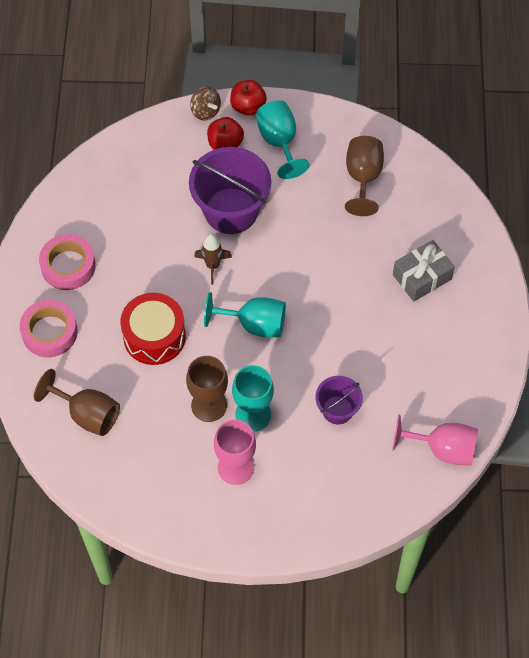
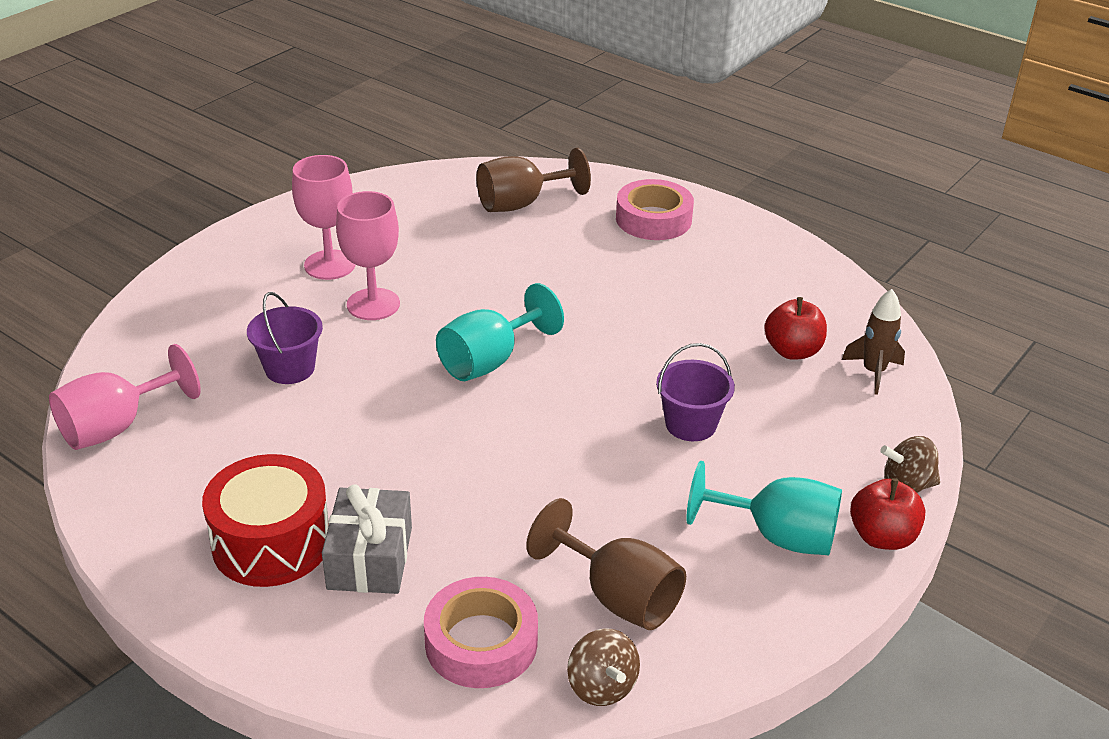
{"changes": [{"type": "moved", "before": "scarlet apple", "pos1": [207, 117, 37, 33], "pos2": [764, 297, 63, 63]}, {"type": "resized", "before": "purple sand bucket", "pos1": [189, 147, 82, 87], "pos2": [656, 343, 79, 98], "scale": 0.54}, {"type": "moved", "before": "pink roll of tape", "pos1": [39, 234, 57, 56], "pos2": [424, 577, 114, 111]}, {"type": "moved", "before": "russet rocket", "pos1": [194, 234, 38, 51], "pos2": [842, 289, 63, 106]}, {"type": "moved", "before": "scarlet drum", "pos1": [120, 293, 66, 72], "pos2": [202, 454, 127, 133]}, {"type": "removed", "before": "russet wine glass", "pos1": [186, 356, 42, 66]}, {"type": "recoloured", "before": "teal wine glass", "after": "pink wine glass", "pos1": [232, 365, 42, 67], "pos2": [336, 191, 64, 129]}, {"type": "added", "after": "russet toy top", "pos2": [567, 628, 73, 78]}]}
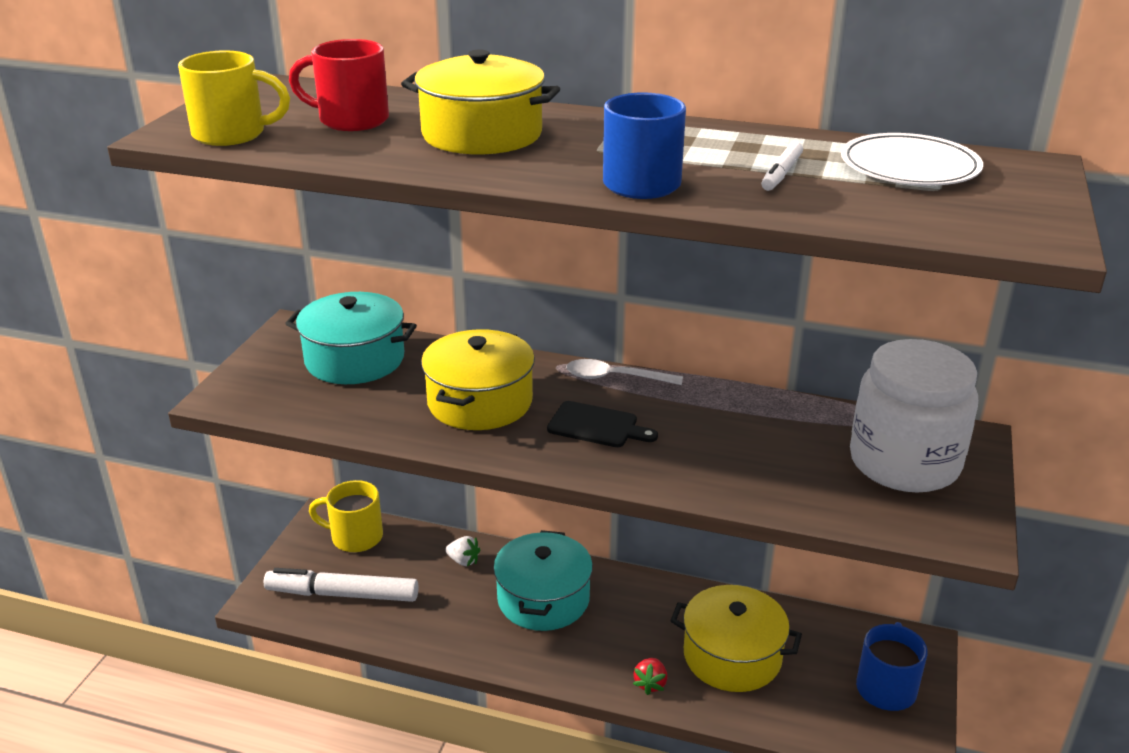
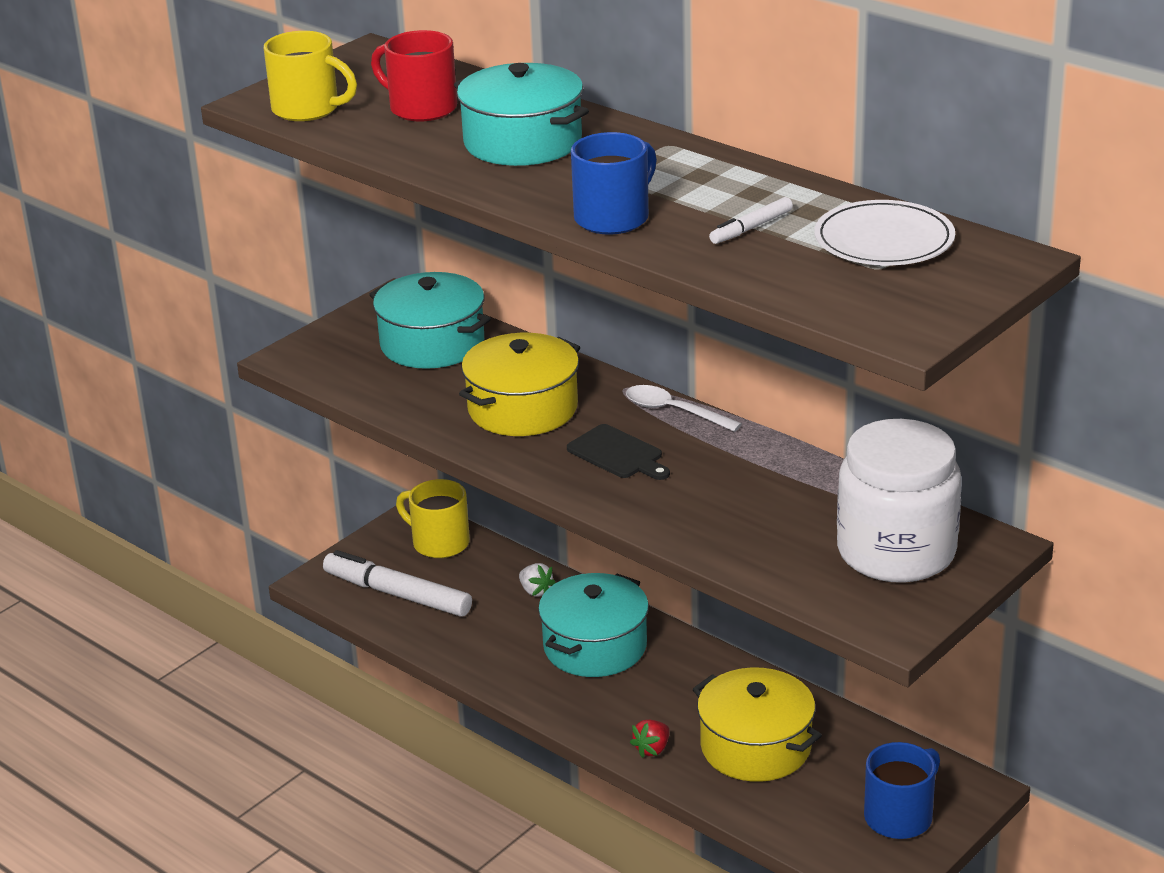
{"changes": [{"type": "recoloured", "before": "yellow cooking pot", "after": "teal cooking pot", "pos1": [401, 49, 159, 105], "pos2": [454, 63, 135, 103]}]}
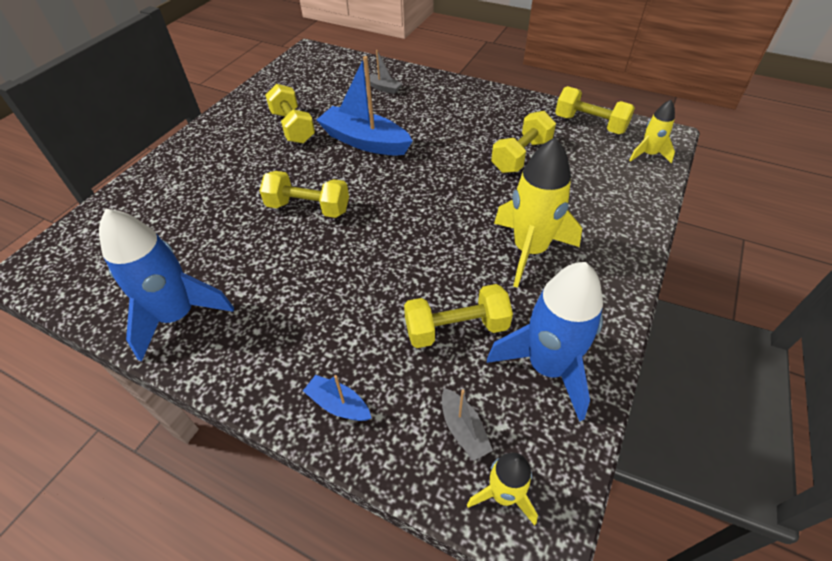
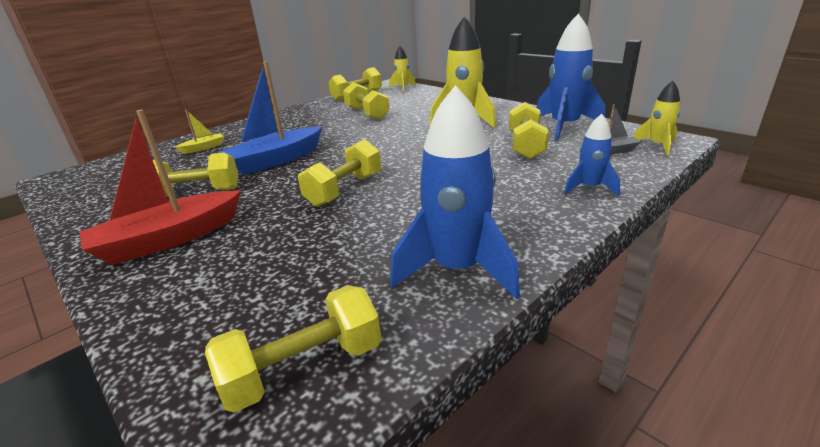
{"changes": [{"type": "recoloured", "before": "gray sailboat", "after": "yellow sailboat", "pos1": [369, 50, 34, 44], "pos2": [175, 110, 49, 44]}, {"type": "replaced", "before": "royal blue sailboat", "after": "royal blue rocket", "pos1": [303, 375, 68, 46], "pos2": [564, 114, 56, 82]}, {"type": "added", "after": "scarlet sailboat", "pos2": [80, 110, 161, 155]}, {"type": "added", "after": "yellow dumbbell", "pos2": [205, 285, 176, 128]}]}
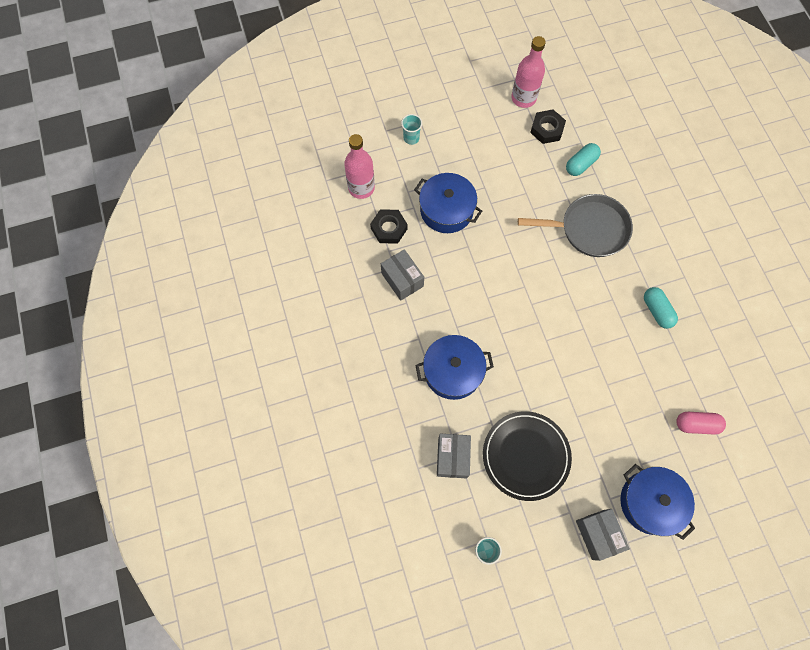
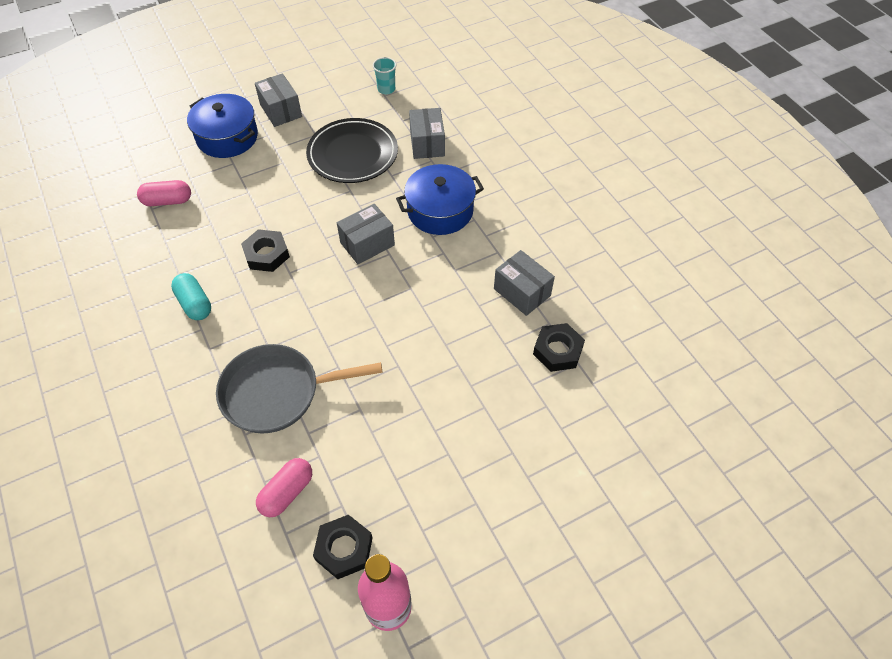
{"changes": [{"type": "removed", "before": "teal cup", "pos1": [401, 114, 21, 31]}, {"type": "removed", "before": "pink bottle", "pos1": [344, 134, 31, 65]}, {"type": "recoloured", "before": "teal pill", "after": "pink pill", "pos1": [566, 143, 35, 33], "pos2": [256, 458, 56, 59]}, {"type": "removed", "before": "royal blue cooking pot", "pos1": [414, 173, 68, 60]}, {"type": "added", "after": "gray package", "pos2": [337, 204, 58, 60]}, {"type": "added", "after": "black nut", "pos2": [241, 229, 49, 43]}]}
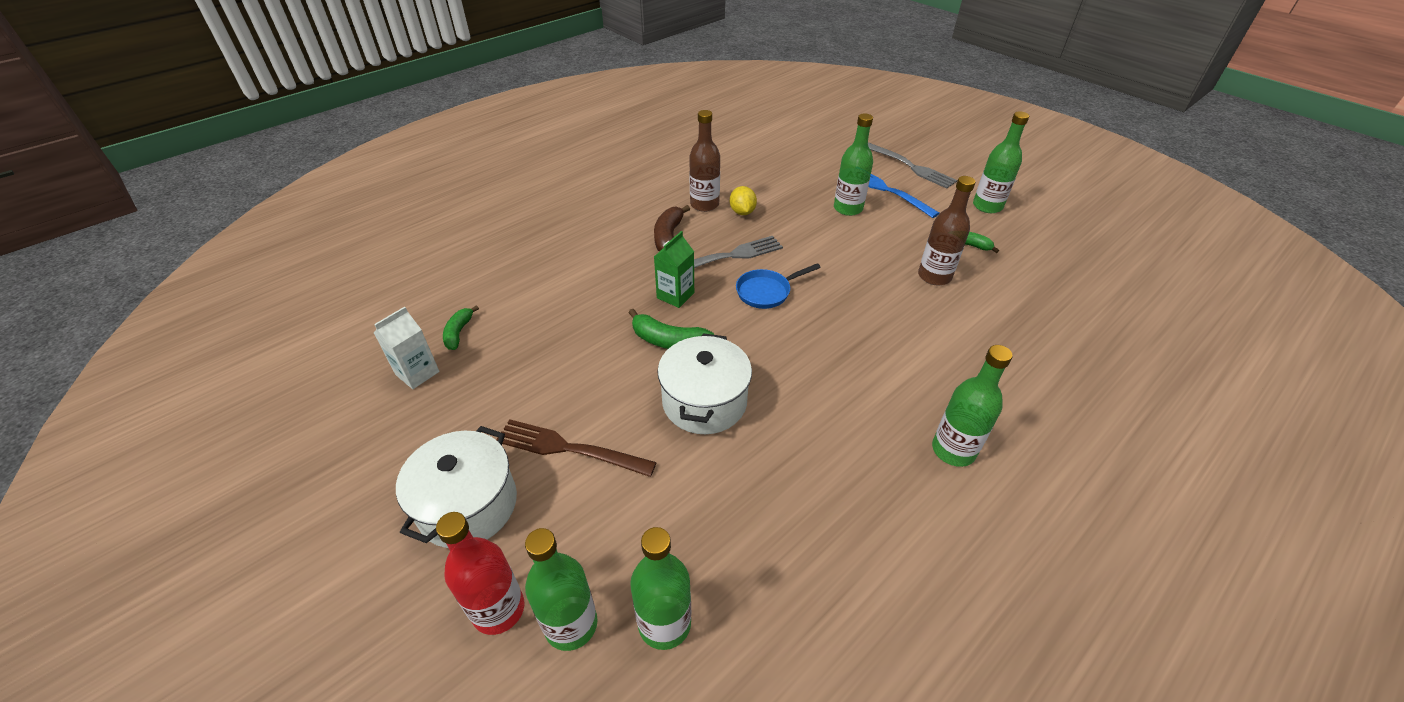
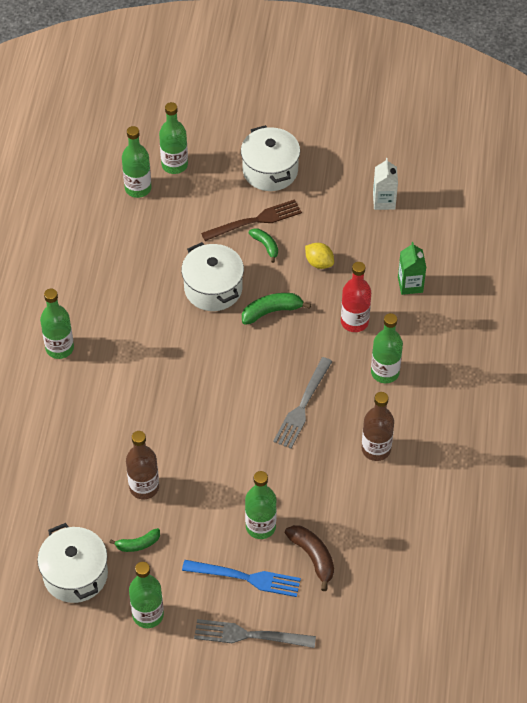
{"changes": [{"type": "moved", "before": "yellow lemon", "pos1": [730, 186, 27, 29], "pos2": [305, 243, 29, 26]}, {"type": "moved", "before": "russet banana fruit", "pos1": [654, 205, 36, 47], "pos2": [285, 525, 49, 66]}, {"type": "moved", "before": "emerald milk carton", "pos1": [654, 231, 40, 77], "pos2": [398, 242, 29, 53]}, {"type": "removed", "before": "royal blue frying pan", "pos1": [736, 263, 85, 46]}, {"type": "moved", "before": "emerald banana fruit", "pos1": [443, 305, 36, 45], "pos2": [249, 228, 29, 35]}, {"type": "moved", "before": "scarlet bottle", "pos1": [436, 512, 88, 123], "pos2": [341, 262, 30, 70]}, {"type": "added", "after": "emerald bottle", "pos2": [371, 313, 32, 70]}, {"type": "added", "after": "white cooking pot", "pos2": [37, 523, 71, 80]}]}
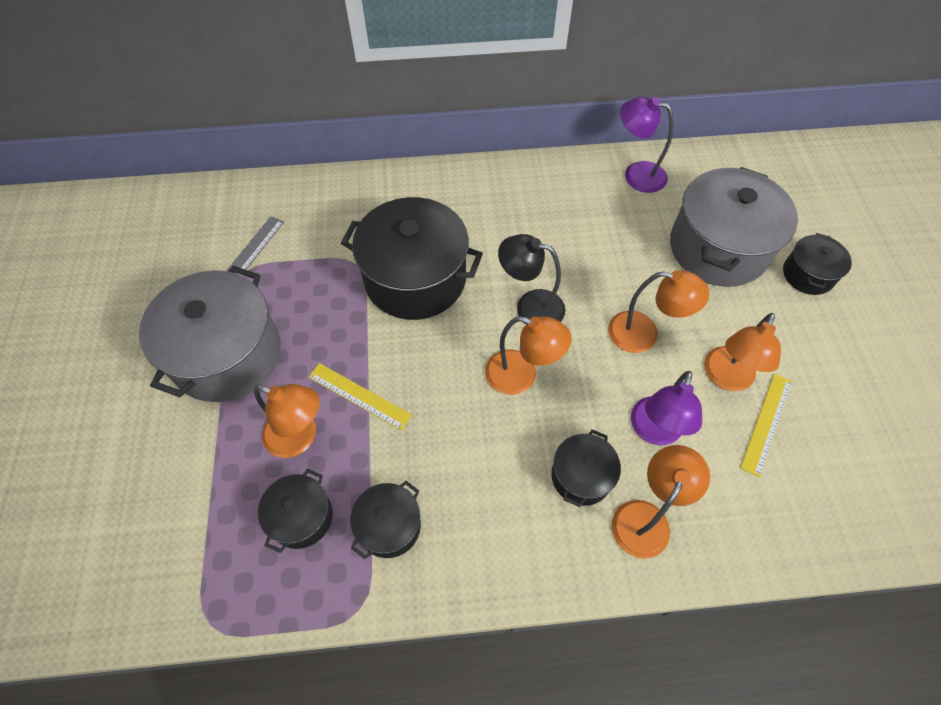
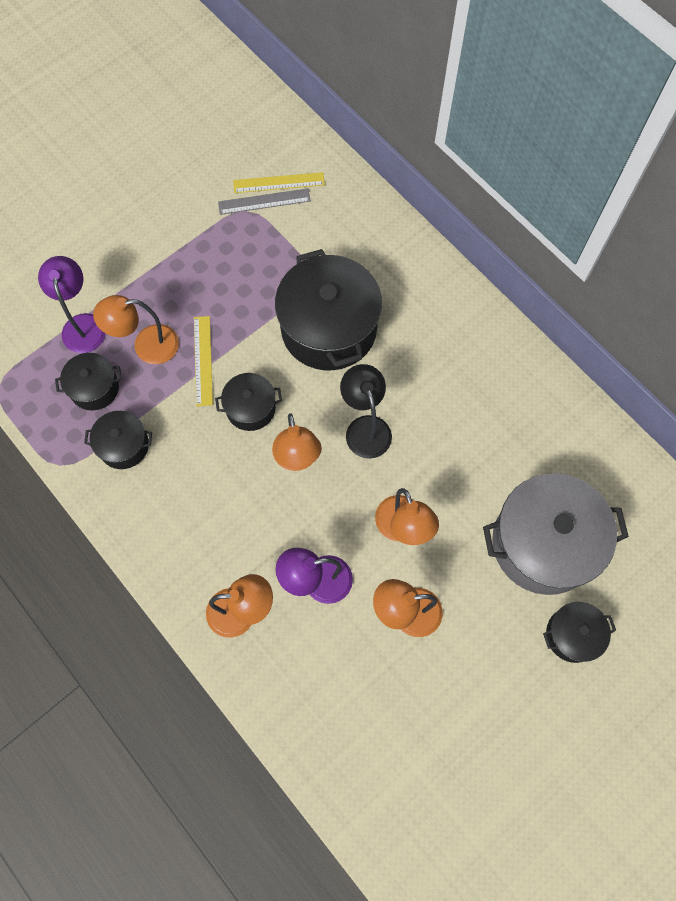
{"changes": [{"type": "moved", "before": "purple reading lamp", "pos1": [620, 97, 54, 96], "pos2": [38, 256, 68, 97]}, {"type": "removed", "before": "gray cooking pot", "pos1": [139, 266, 142, 136]}, {"type": "moved", "before": "yellow ruler", "pos1": [740, 374, 52, 103], "pos2": [233, 172, 92, 21]}, {"type": "turned", "before": "orange-coloured reading lamp", "pos1": [254, 384, 66, 74], "pos2": [93, 295, 86, 69], "turn": 90}, {"type": "moved", "before": "black cooking pot", "pos1": [551, 429, 70, 78], "pos2": [215, 373, 67, 58]}]}
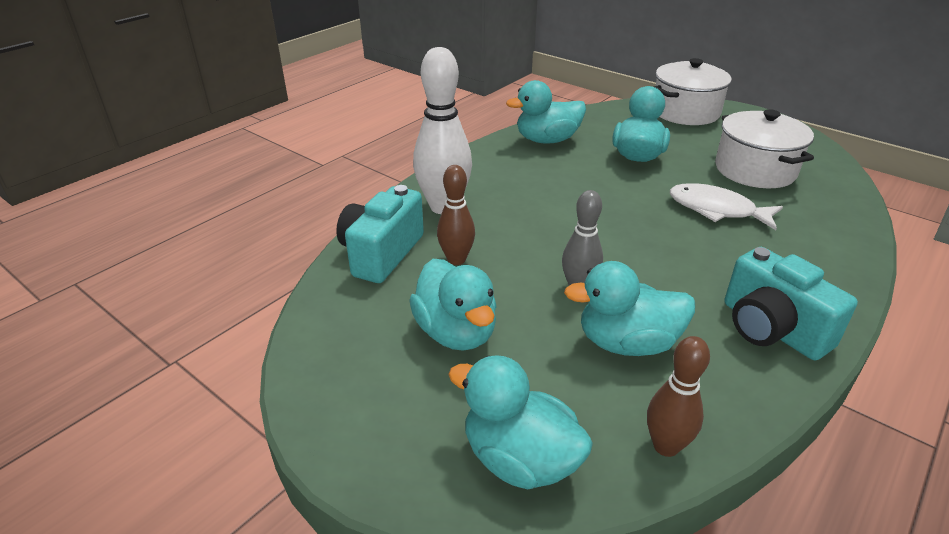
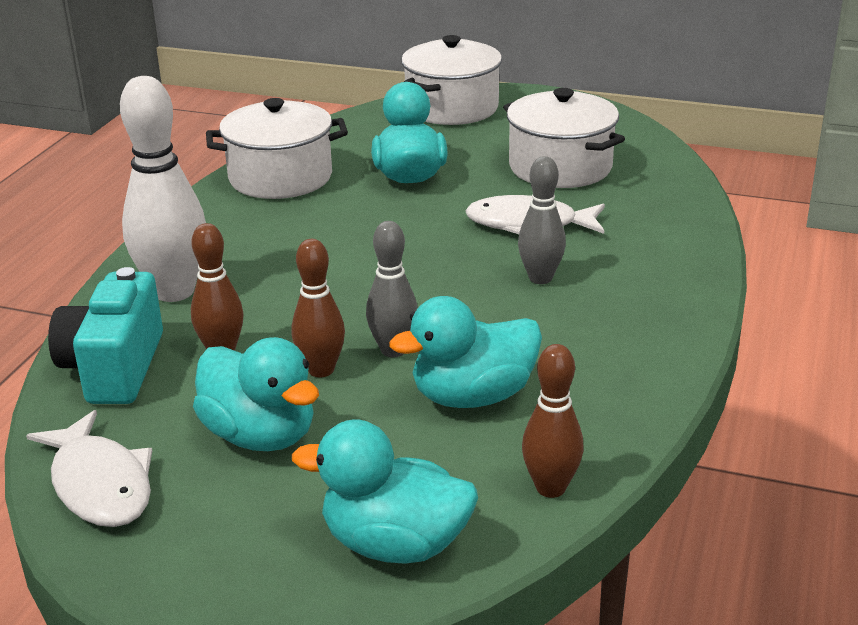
{"changes": [{"type": "replaced", "before": "teal toy duck", "after": "white cooking pot", "pos1": [506, 80, 80, 64], "pos2": [206, 98, 142, 101]}, {"type": "removed", "before": "teal camera", "pos1": [725, 247, 133, 113]}, {"type": "added", "after": "gray tenpin", "pos2": [518, 156, 48, 128]}, {"type": "added", "after": "russet tenpin", "pos2": [291, 239, 54, 138]}, {"type": "added", "after": "white toy fish", "pos2": [26, 410, 126, 117]}]}
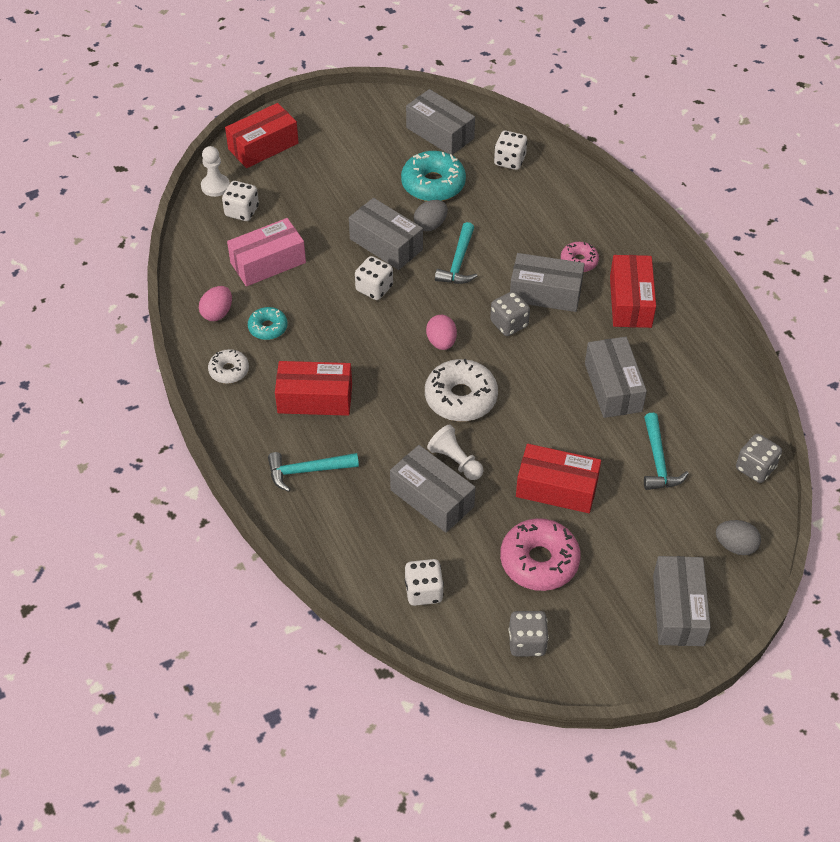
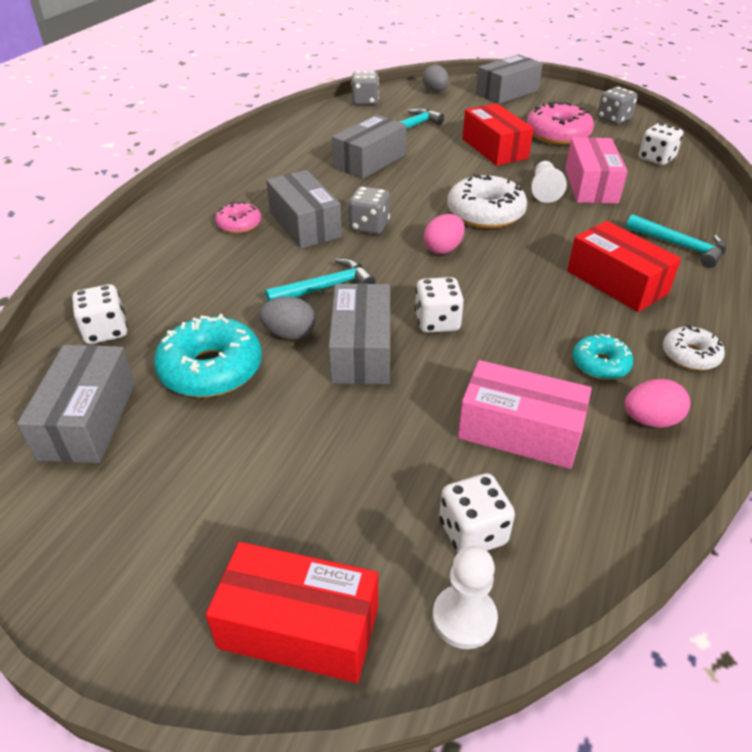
{"changes": [{"type": "removed", "before": "scarlet package", "pos1": [610, 255, 46, 73]}, {"type": "recoloured", "before": "gray package", "after": "pink package", "pos1": [390, 445, 85, 88], "pos2": [565, 137, 63, 67]}]}
